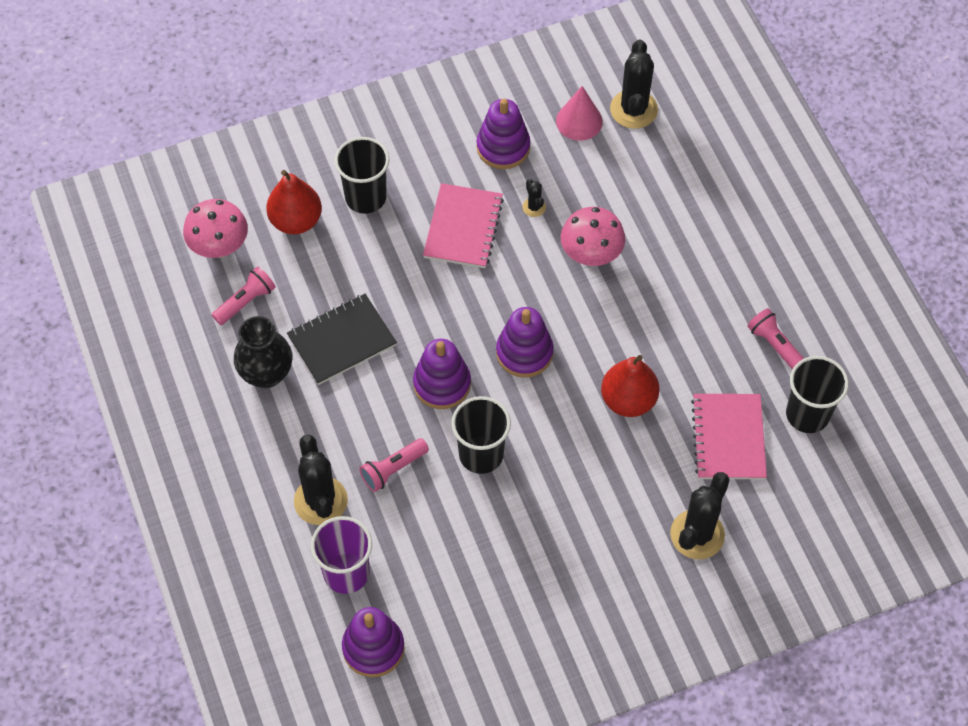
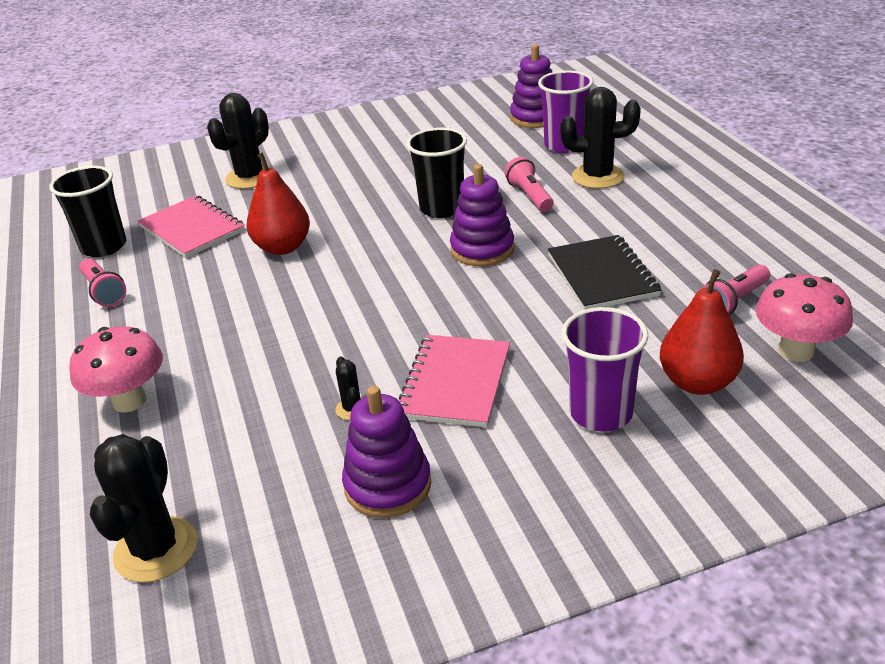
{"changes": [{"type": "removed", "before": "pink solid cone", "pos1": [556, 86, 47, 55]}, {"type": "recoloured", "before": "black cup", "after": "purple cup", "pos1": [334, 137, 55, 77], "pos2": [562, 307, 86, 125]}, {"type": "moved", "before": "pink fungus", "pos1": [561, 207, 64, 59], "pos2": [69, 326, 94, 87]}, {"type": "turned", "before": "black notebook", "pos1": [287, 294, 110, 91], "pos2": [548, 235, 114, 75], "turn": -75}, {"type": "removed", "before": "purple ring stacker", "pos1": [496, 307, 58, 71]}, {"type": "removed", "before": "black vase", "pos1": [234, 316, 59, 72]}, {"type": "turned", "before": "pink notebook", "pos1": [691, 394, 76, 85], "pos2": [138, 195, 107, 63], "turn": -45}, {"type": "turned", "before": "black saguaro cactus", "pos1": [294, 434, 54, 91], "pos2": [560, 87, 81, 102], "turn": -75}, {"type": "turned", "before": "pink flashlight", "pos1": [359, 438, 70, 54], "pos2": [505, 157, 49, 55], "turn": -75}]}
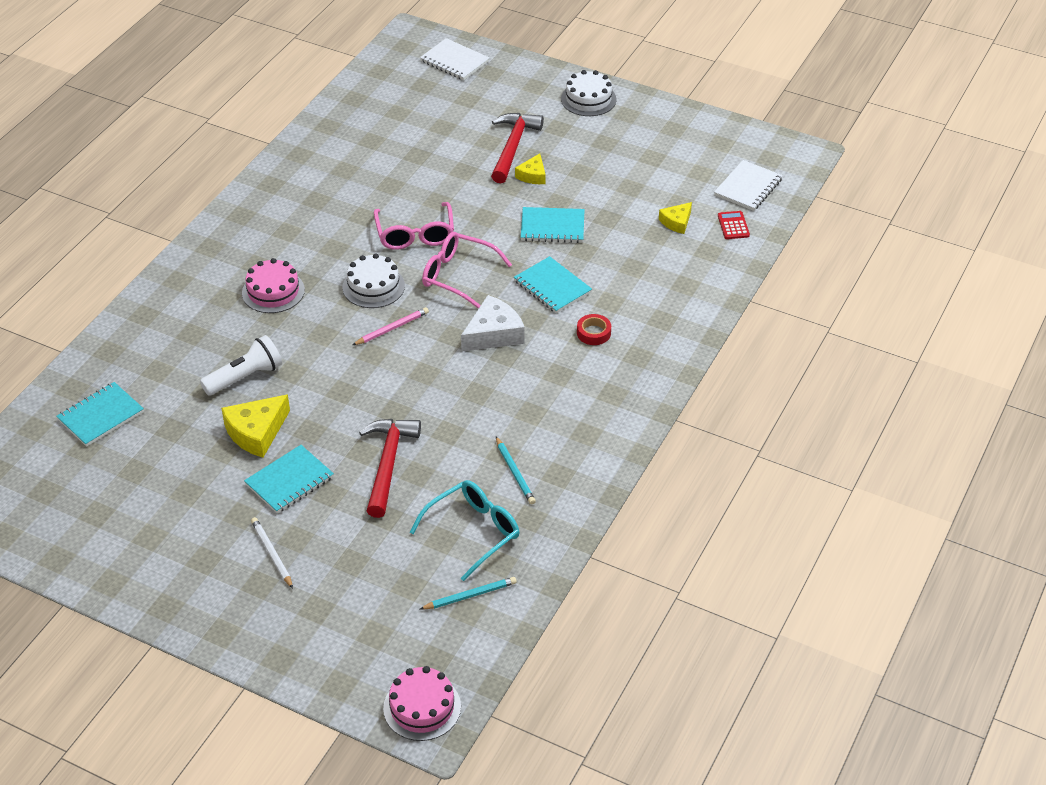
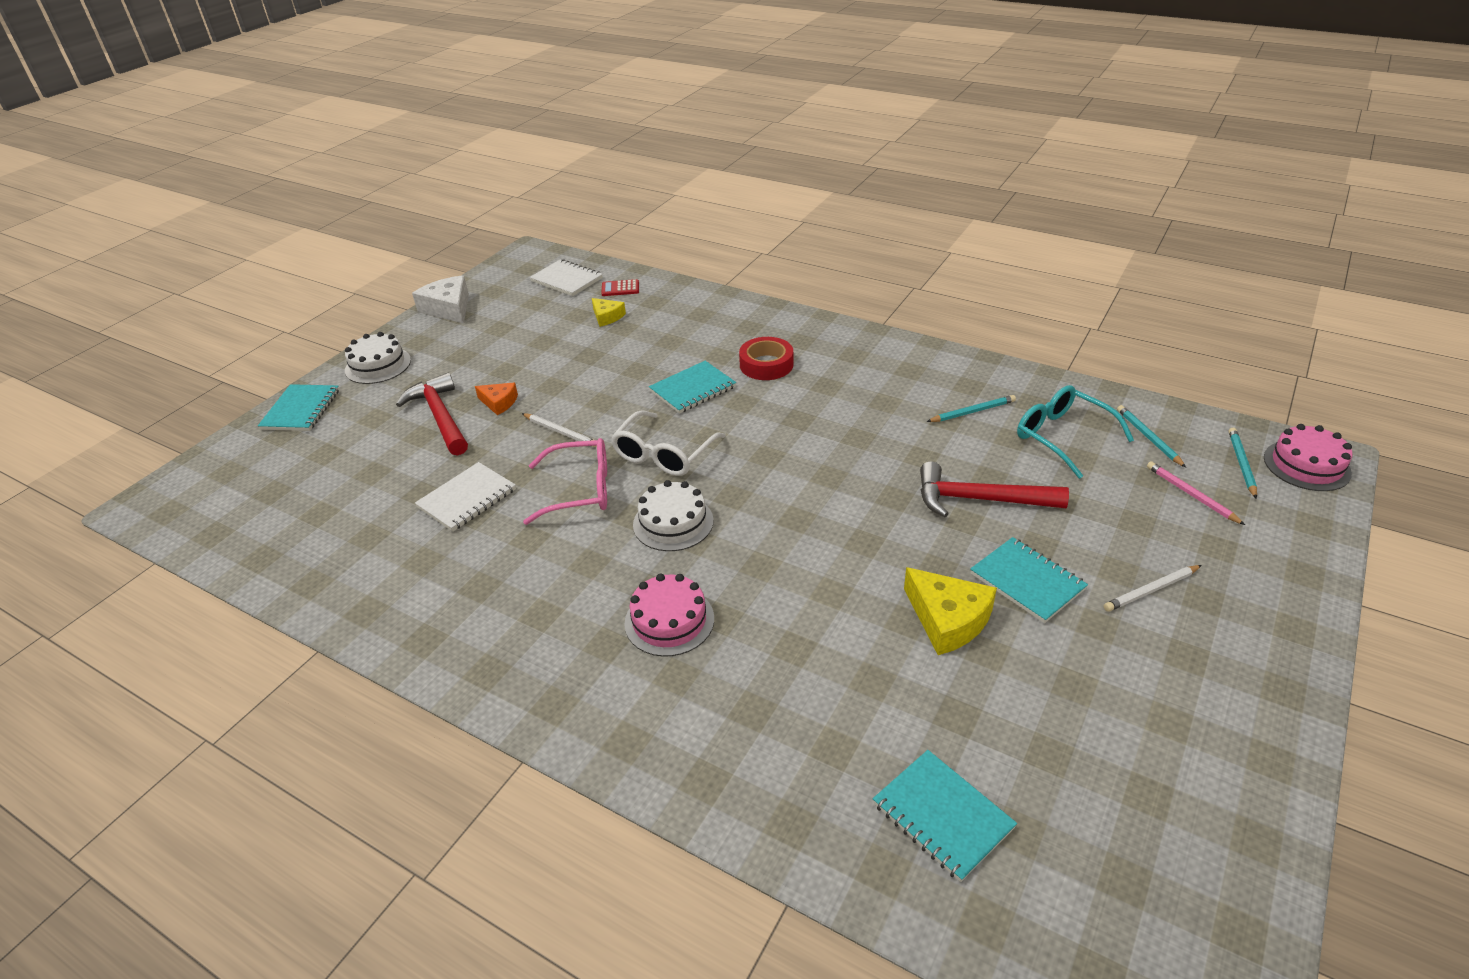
{"changes": [{"type": "moved", "before": "white notebook", "pos1": [420, 38, 69, 42], "pos2": [415, 462, 101, 69]}, {"type": "turned", "before": "scarlet hammer", "pos1": [491, 113, 53, 70], "pos2": [396, 373, 72, 83], "turn": 45}, {"type": "recoloured", "before": "yellow cheese wedge", "after": "orange-coloured cheese wedge", "pos1": [515, 153, 31, 31], "pos2": [475, 383, 43, 32]}, {"type": "moved", "before": "teal notebook", "pos1": [521, 207, 64, 36], "pos2": [258, 384, 81, 47]}, {"type": "recoloured", "before": "pink eyeglasses", "after": "white eyeglasses", "pos1": [422, 232, 90, 77], "pos2": [611, 410, 115, 66]}, {"type": "moved", "before": "white cheese wedge", "pos1": [461, 295, 64, 57], "pos2": [412, 275, 57, 49]}, {"type": "moved", "before": "pink wooden pencil", "pos1": [353, 307, 76, 38], "pos2": [1147, 461, 98, 64]}, {"type": "resized", "before": "scarlet roll of tape", "pos1": [577, 314, 34, 31], "pos2": [739, 337, 54, 43], "scale": 1.52}, {"type": "removed", "before": "white flashlight", "pos1": [200, 335, 82, 61]}, {"type": "added", "after": "white wooden pencil", "pos2": [522, 413, 74, 34]}, {"type": "added", "after": "teal wooden pencil", "pos2": [1229, 428, 28, 71]}]}
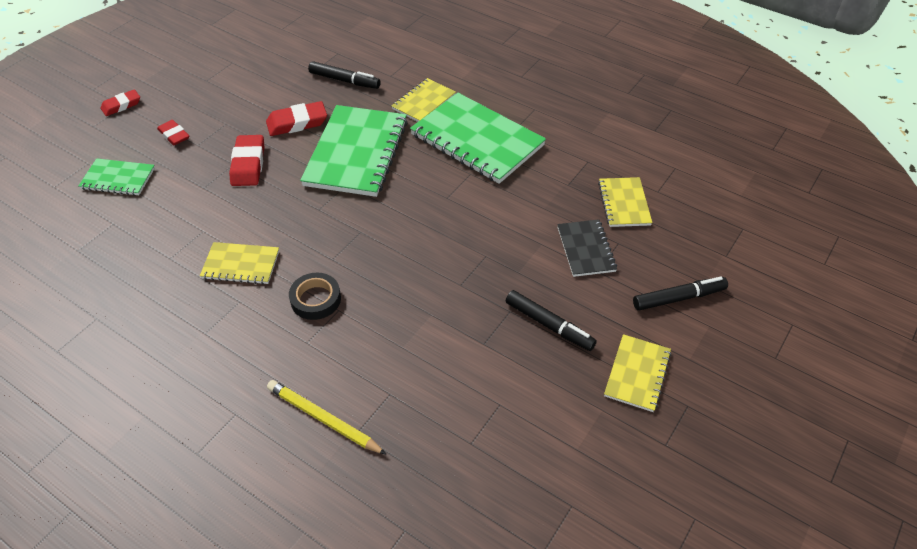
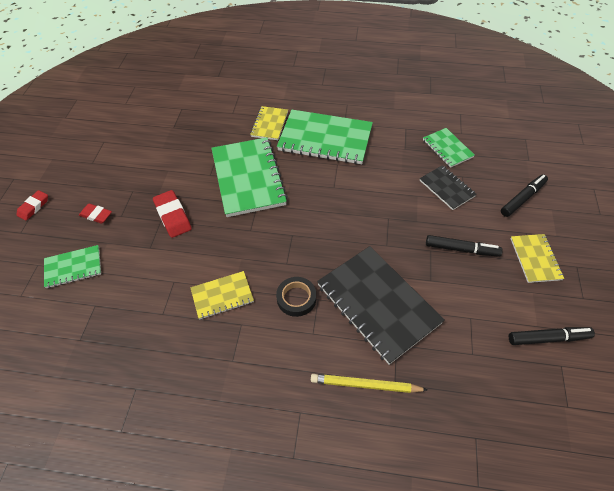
{"changes": [{"type": "moved", "before": "black marker", "pos1": [308, 61, 73, 28], "pos2": [509, 327, 86, 18]}, {"type": "removed", "before": "scarlet pencil eraser", "pos1": [266, 101, 61, 35]}, {"type": "recoloured", "before": "yellow notebook", "after": "emerald notebook", "pos1": [598, 177, 54, 50], "pos2": [423, 128, 52, 40]}, {"type": "added", "after": "black notebook", "pos2": [317, 246, 127, 119]}]}
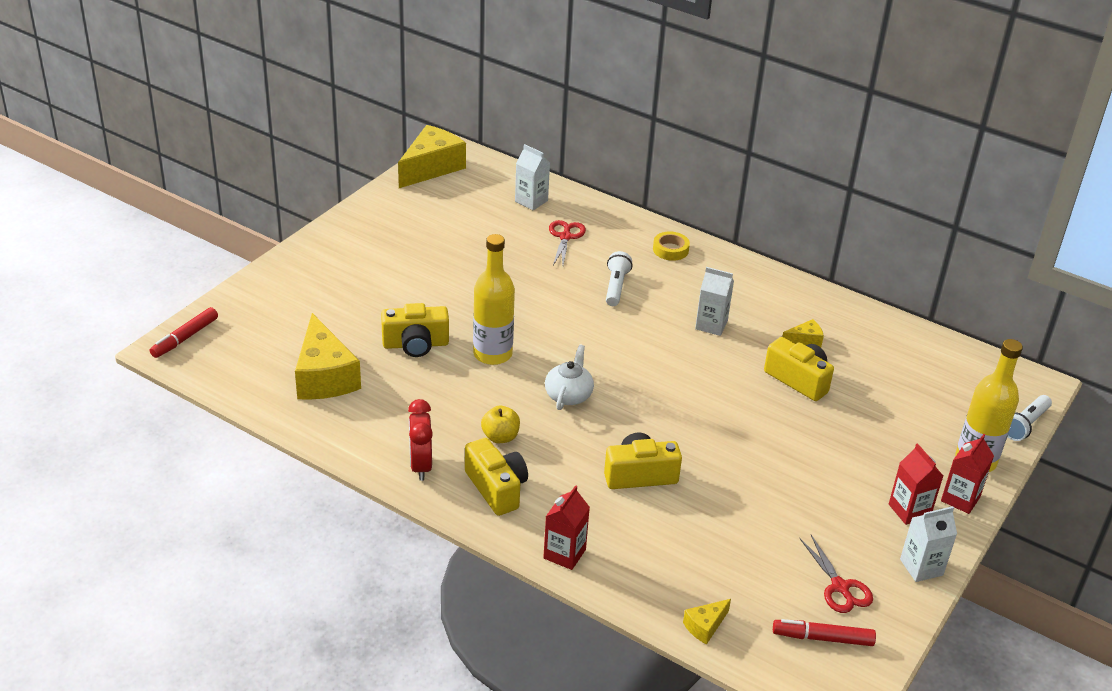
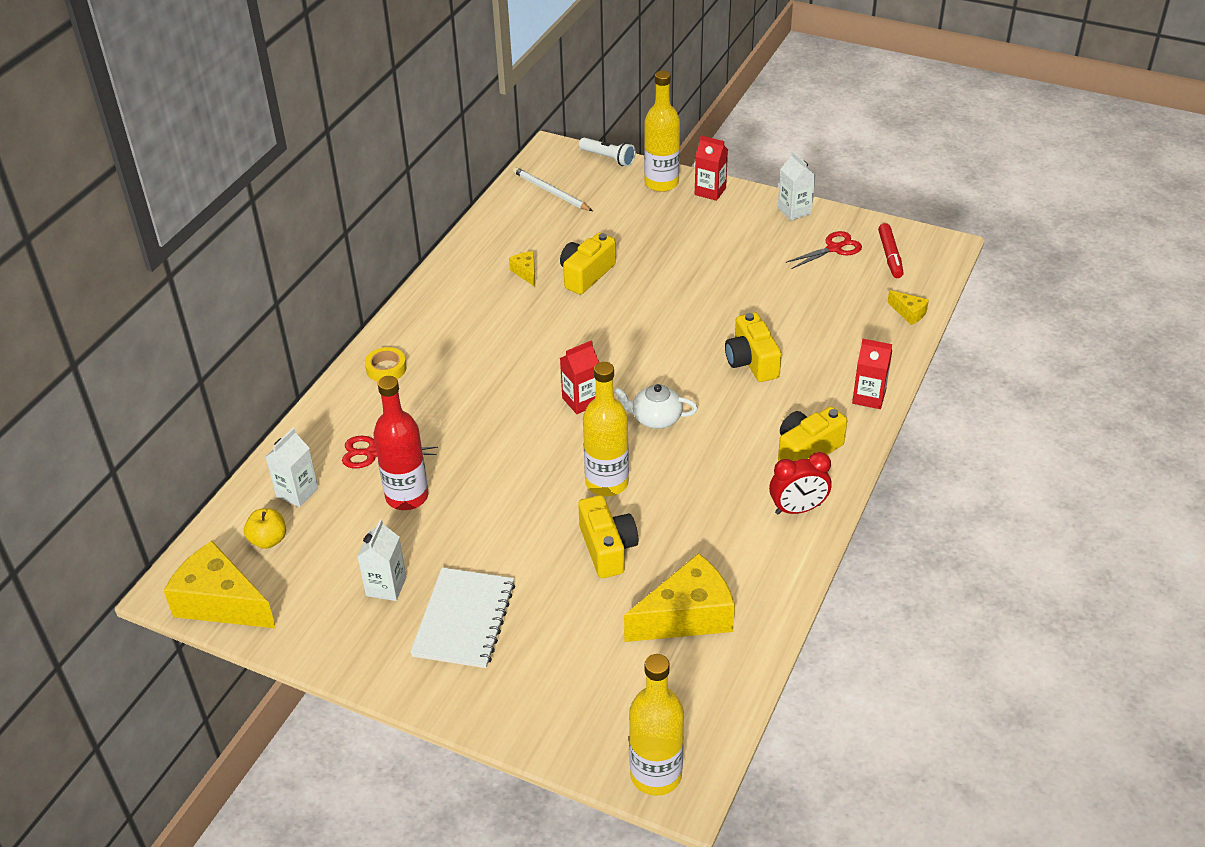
{"changes": [{"type": "removed", "before": "white flashlight", "pos1": [606, 251, 26, 55]}, {"type": "moved", "before": "white milk carton", "pos1": [695, 267, 39, 69], "pos2": [357, 519, 50, 82]}, {"type": "replaced", "before": "scarlet marker", "after": "yellow bottle", "pos1": [150, 307, 68, 51], "pos2": [629, 654, 55, 142]}, {"type": "moved", "before": "yellow apple", "pos1": [481, 406, 39, 37], "pos2": [244, 508, 42, 41]}, {"type": "moved", "before": "scarlet milk carton", "pos1": [889, 444, 54, 81], "pos2": [560, 340, 39, 74]}, {"type": "added", "after": "white wooden pencil", "pos2": [513, 167, 80, 44]}, {"type": "added", "after": "scarlet bottle", "pos2": [374, 376, 54, 134]}, {"type": "added", "after": "white notebook", "pos2": [410, 567, 105, 101]}]}
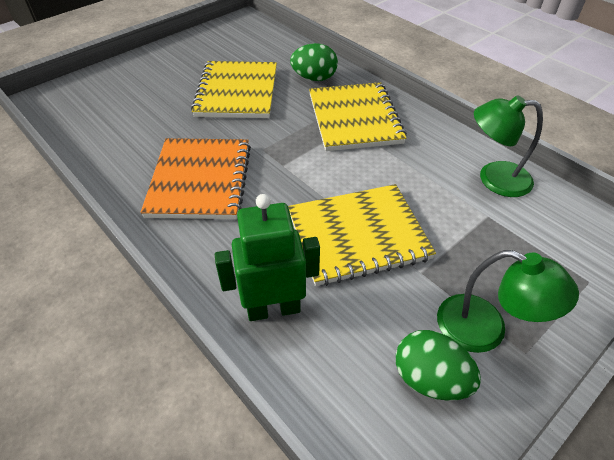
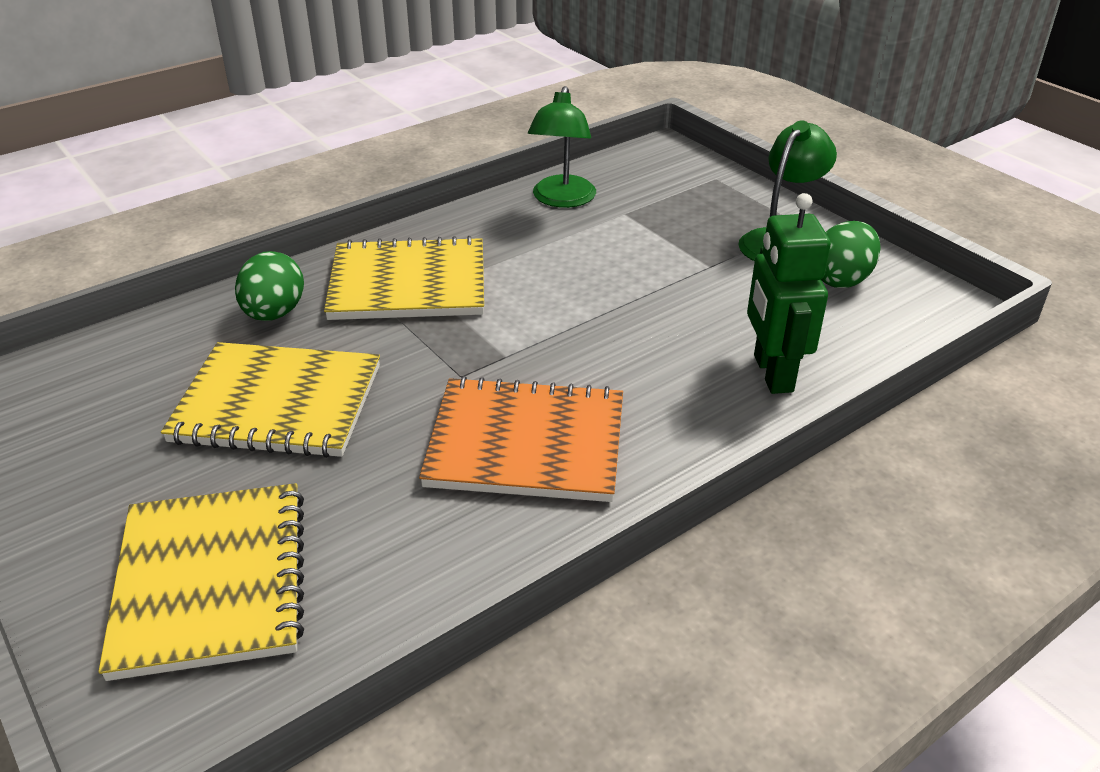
{"changes": [{"type": "moved", "before": "yellow notebook", "pos1": [288, 184, 148, 102], "pos2": [99, 483, 205, 198]}]}
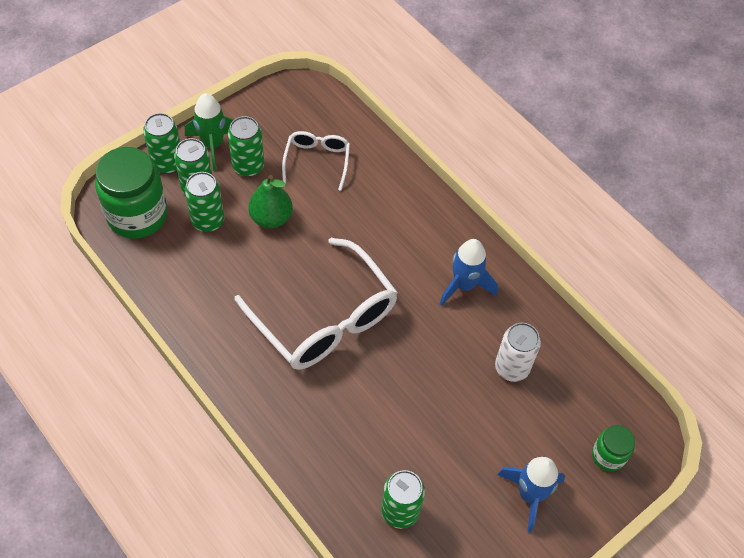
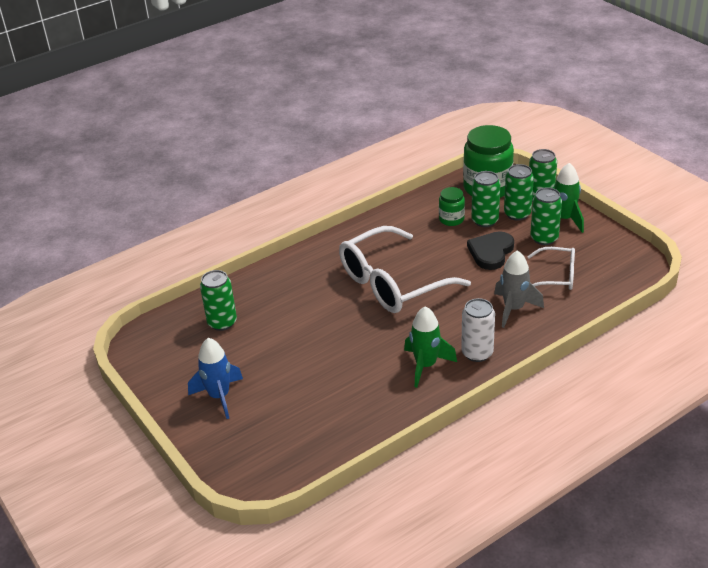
{"changes": [{"type": "replaced", "before": "emerald toy pear", "after": "black heart shape", "pos1": [248, 175, 45, 53], "pos2": [467, 231, 47, 39]}, {"type": "recoloured", "before": "royal blue rocket", "after": "emerald rocket", "pos1": [440, 239, 58, 67], "pos2": [404, 306, 53, 82]}, {"type": "moved", "before": "white soda can", "pos1": [495, 323, 46, 59], "pos2": [461, 298, 34, 64]}, {"type": "moved", "before": "emerald jam jar", "pos1": [592, 425, 43, 47], "pos2": [439, 187, 26, 39]}, {"type": "added", "after": "gray rocket", "pos2": [494, 250, 50, 78]}]}
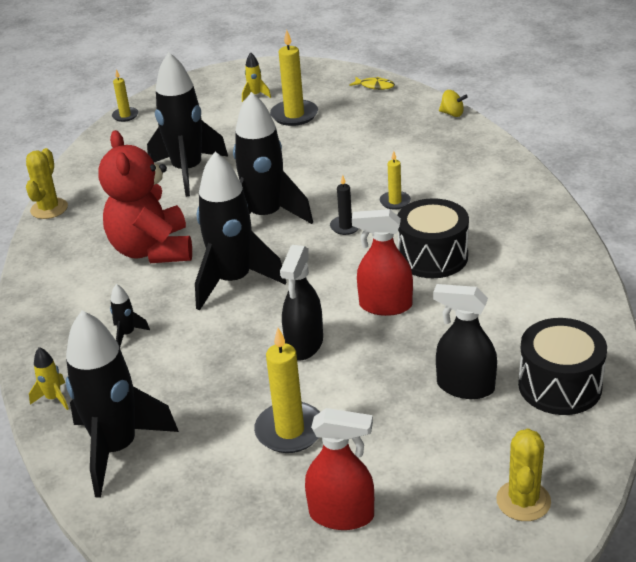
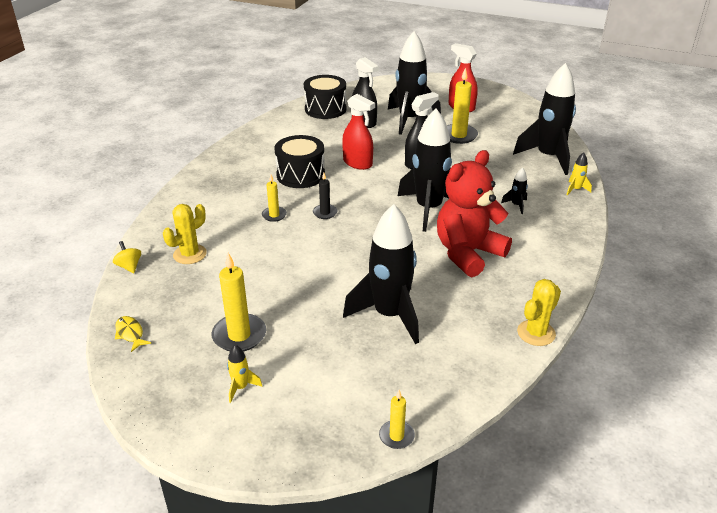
{"changes": [{"type": "moved", "before": "black rocket", "pos1": [233, 92, 80, 132], "pos2": [388, 31, 53, 104]}, {"type": "turned", "before": "scarlet teddy bear", "pos1": [98, 130, 94, 133], "pos2": [437, 150, 75, 127], "turn": -150}, {"type": "moved", "before": "yellow saguaro cactus", "pos1": [496, 429, 55, 92], "pos2": [163, 204, 44, 60]}]}
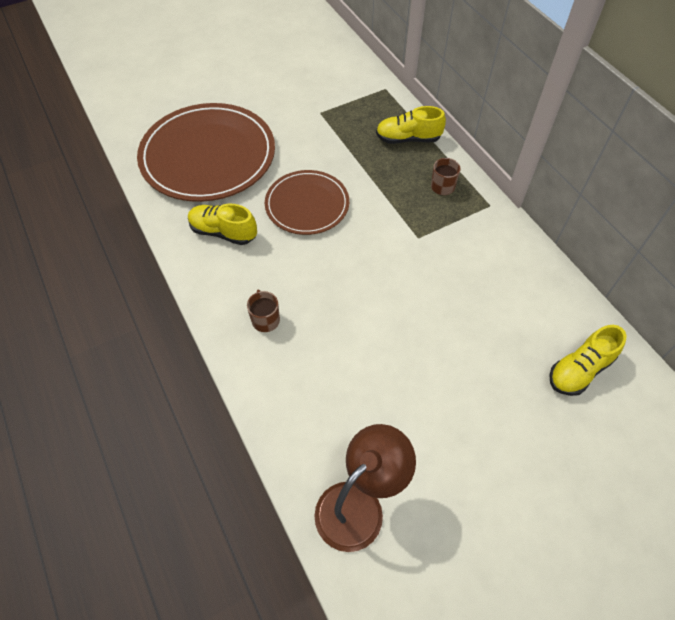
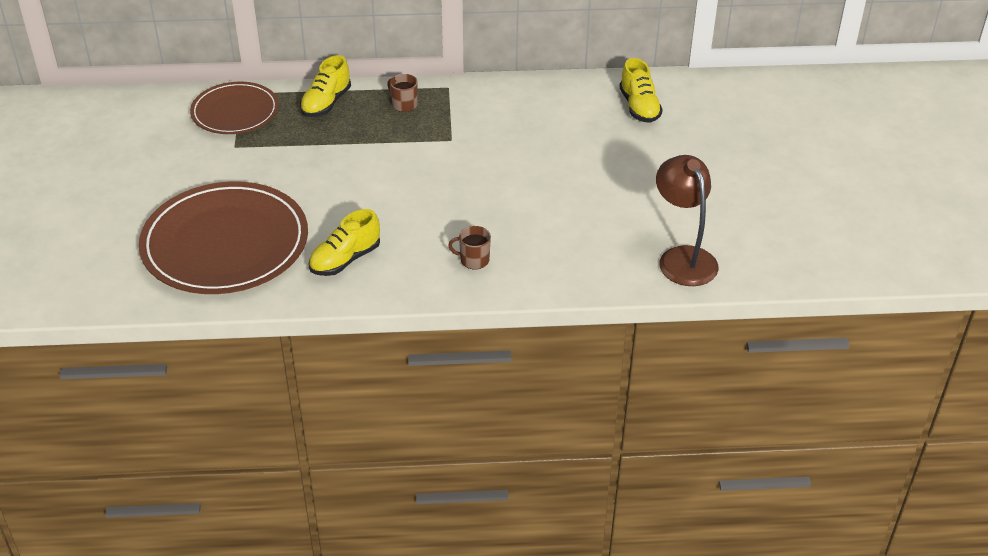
{"changes": [{"type": "moved", "before": "russet flat dish", "pos1": [265, 170, 84, 65], "pos2": [190, 82, 89, 52]}]}
